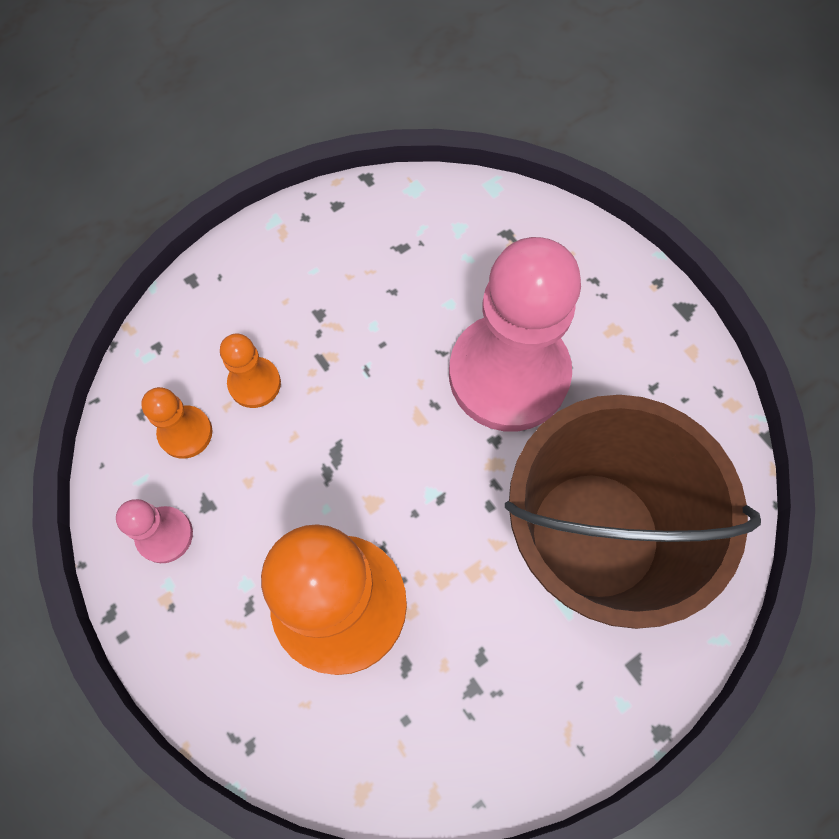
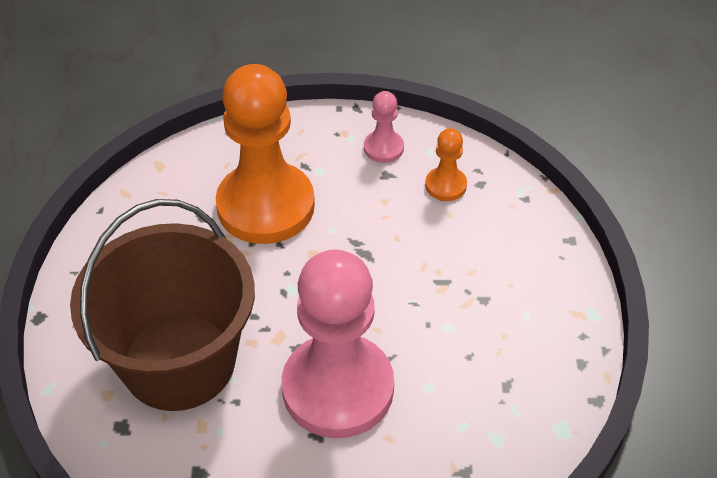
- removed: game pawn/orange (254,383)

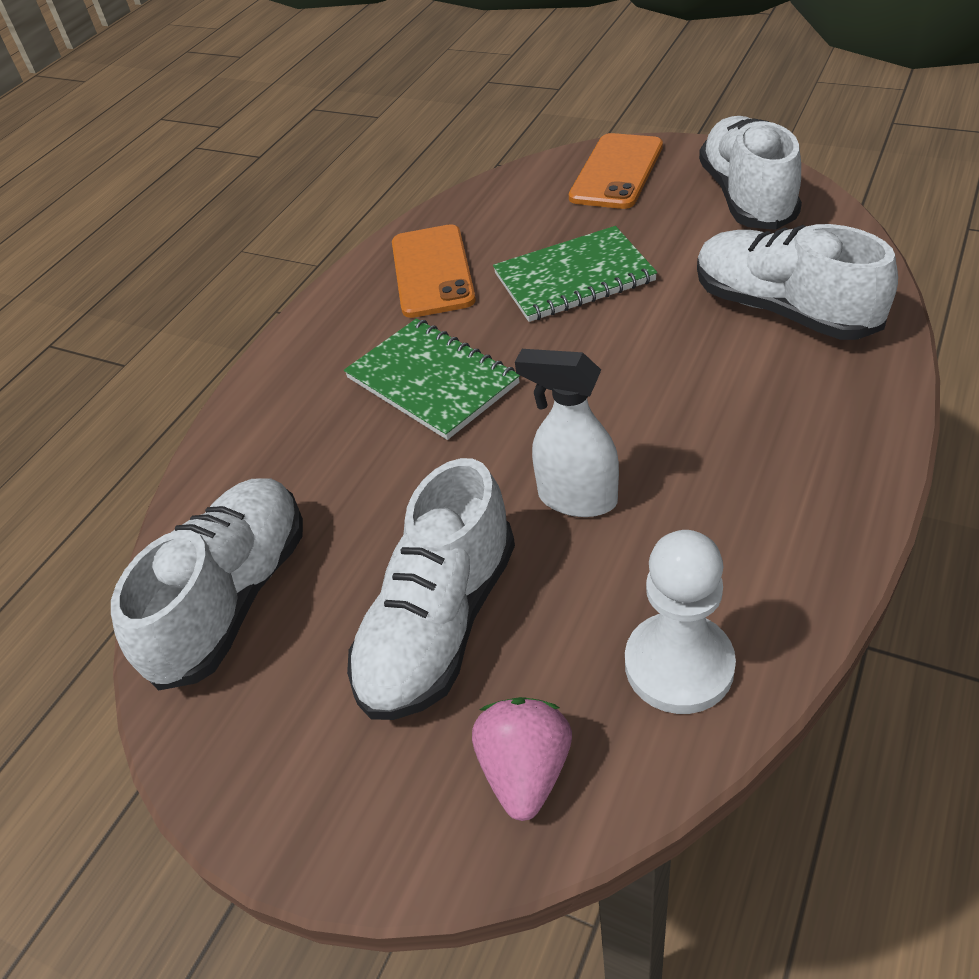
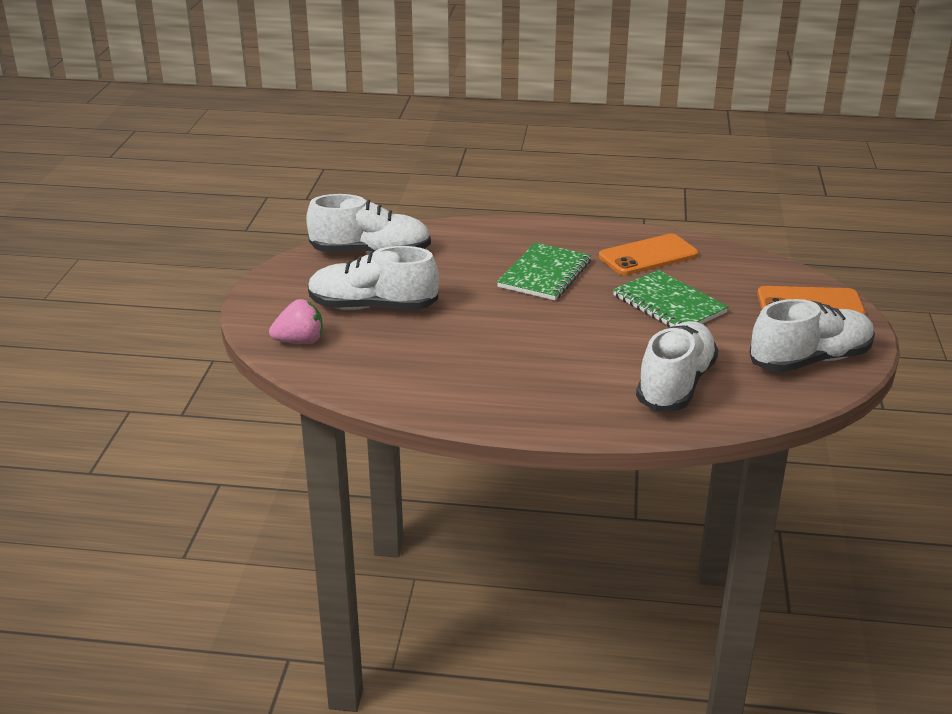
- removed: spray bottle/pure white (576,498)
- removed: game pawn/pure white (679,665)

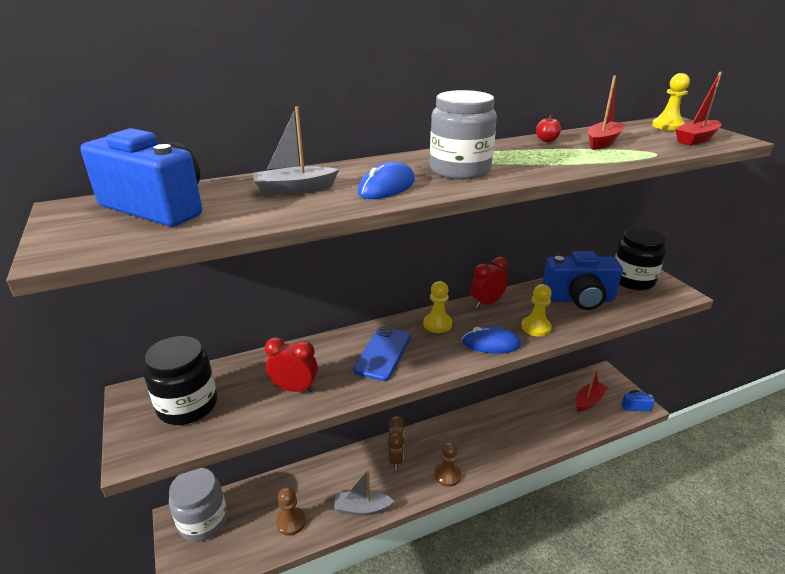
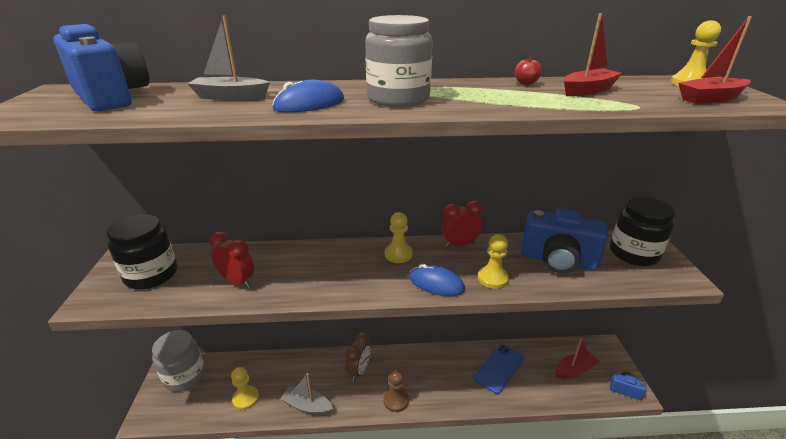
- recoloured: game pawn/brown (291,522) to game pawn/yellow (246,398)
- moved: smartphone/cobalt (383,353) to (499,368)

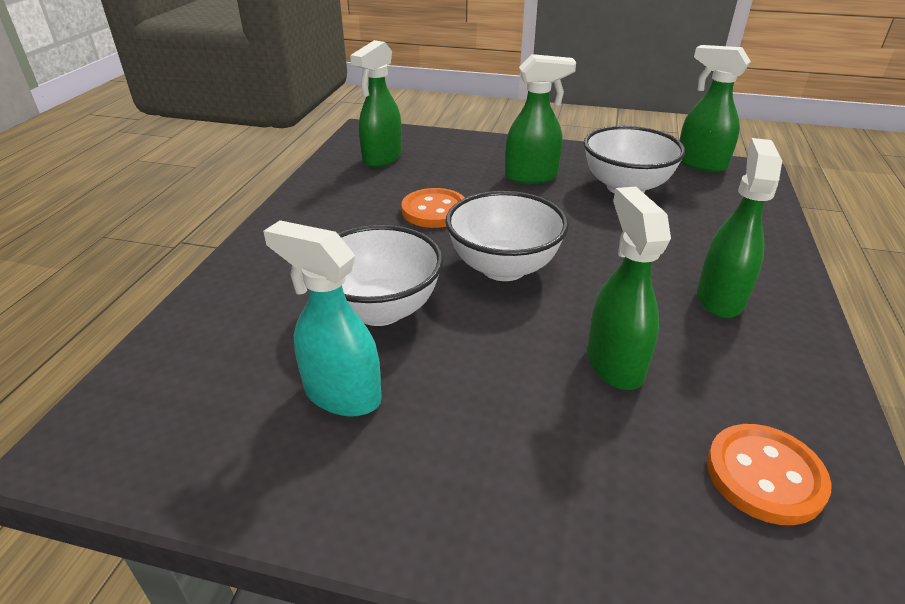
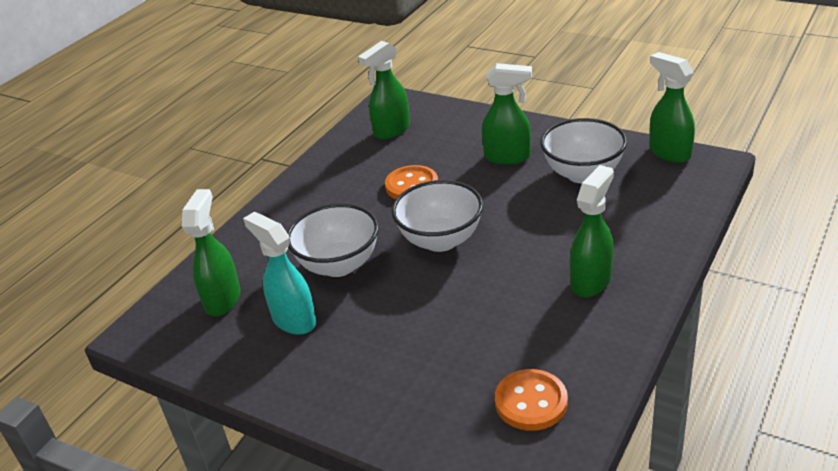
- moved: spray bottle/green (614,363) to (223,299)

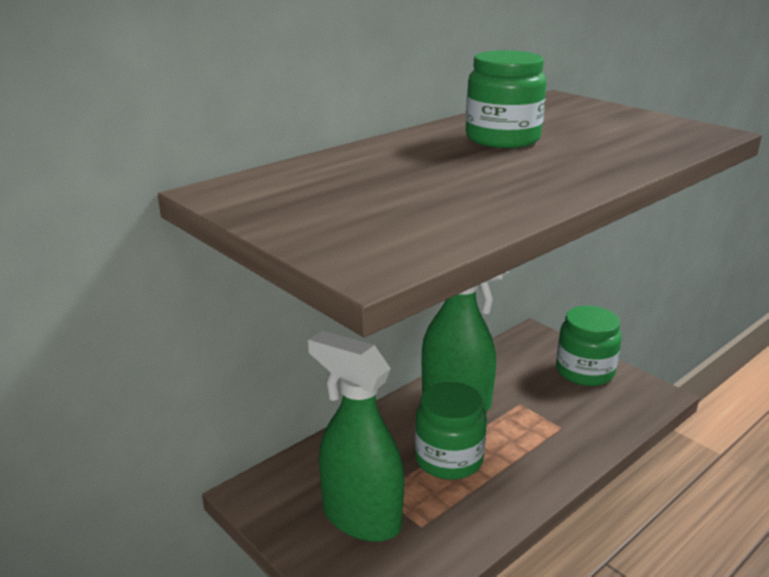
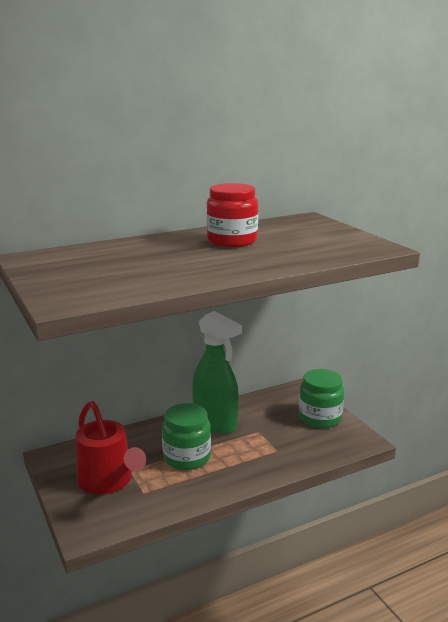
- replaced: spray bottle/green (361,518) to watering pot/red (108,481)
- recoloured: preserve jar/green (502,138) to preserve jar/red (232,241)

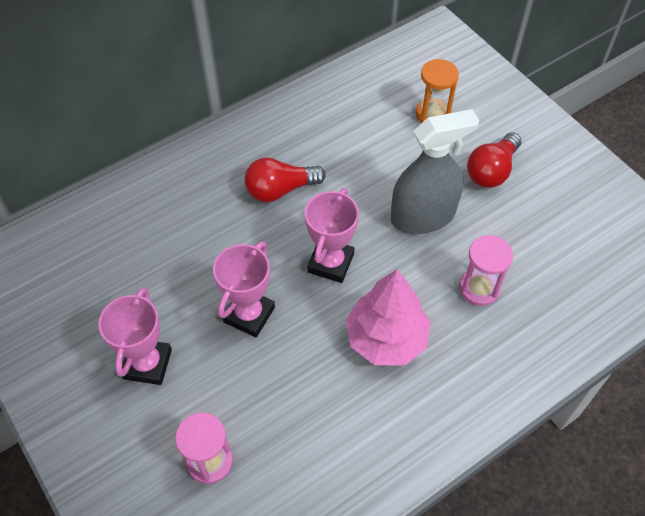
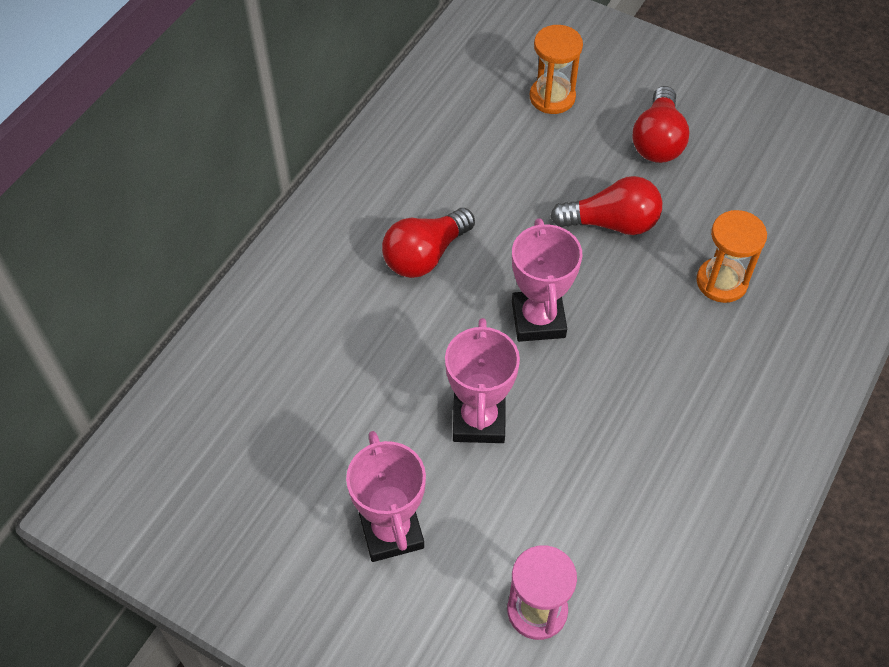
- replaced: spray bottle/ash-grey (423,216) to lightbulb/red (611,223)
- recoloured: sandglass/rosy (479,288) to sandglass/orange (721,282)
- removed: tree/rosy (386,339)

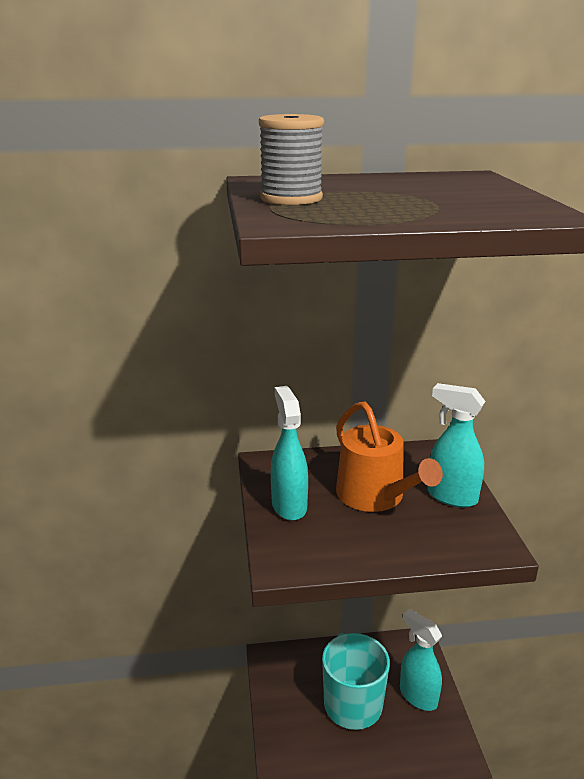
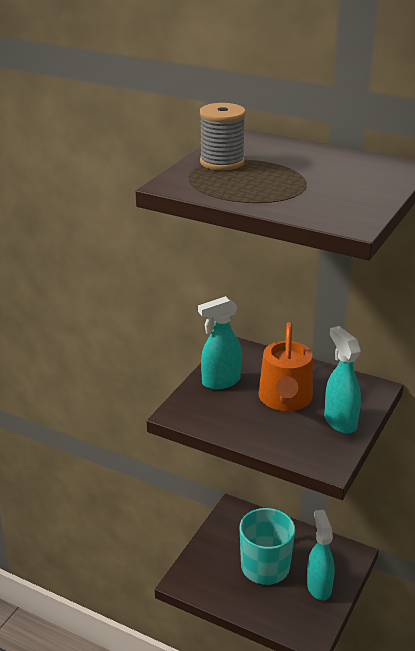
- turned: spray bottle/aqua (289,506) = (220,381) 135 degrees counterclockwise

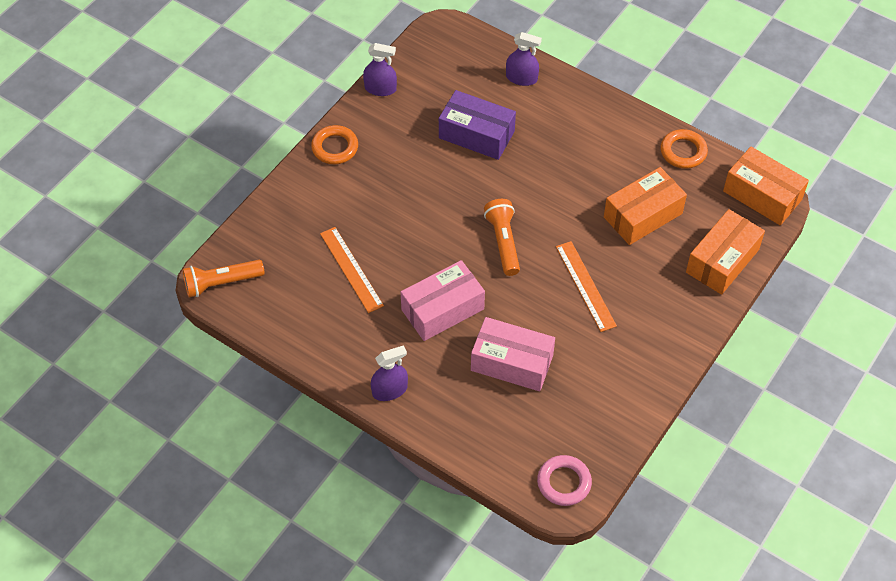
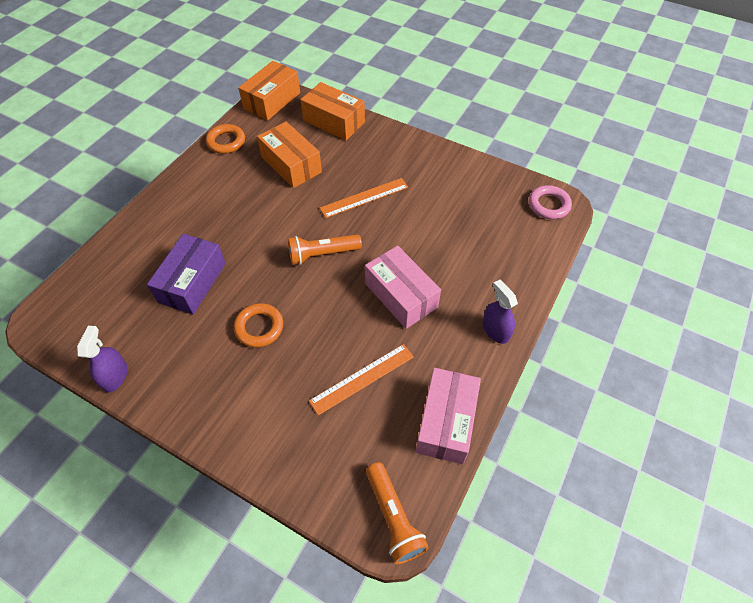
- moved: hoop/orange (335,148) to (259,327)
- moved: parcel/rosy (512,363) to (446,422)
- removed: spray bottle/violet (521,78)

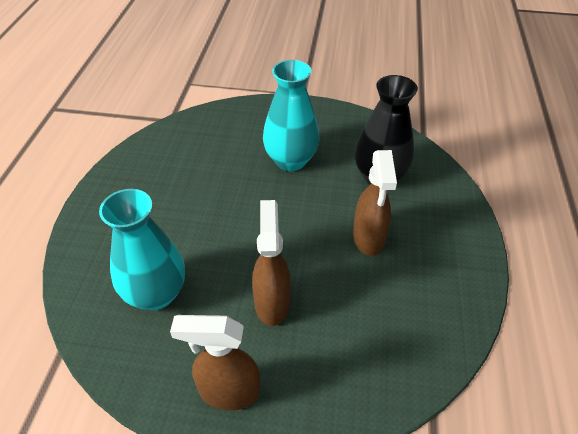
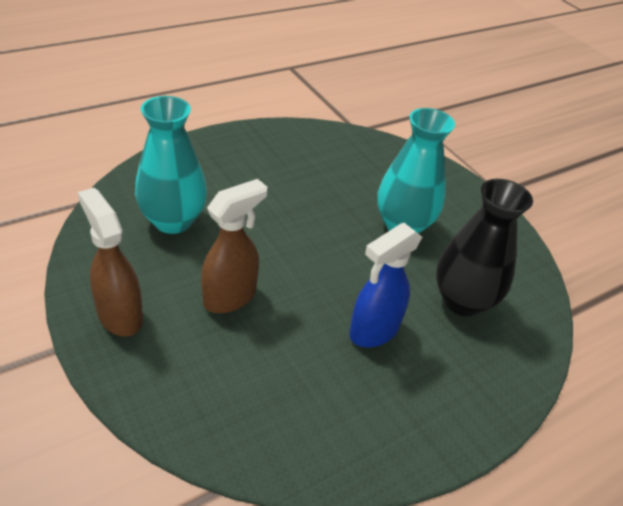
- recoloured: spray bottle/brown (368,238) to spray bottle/cobalt (373,331)

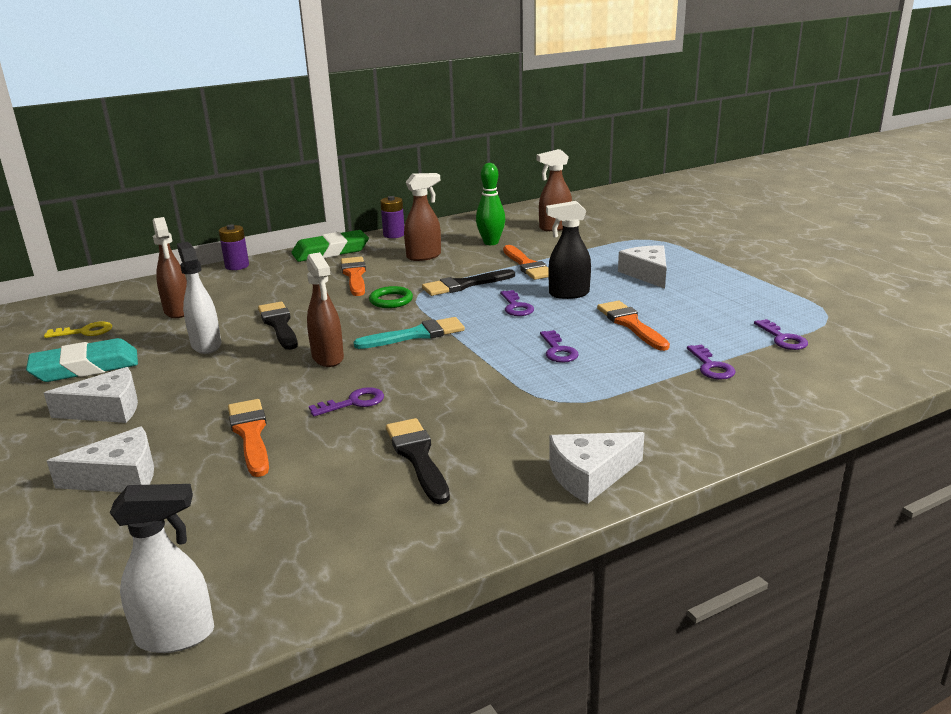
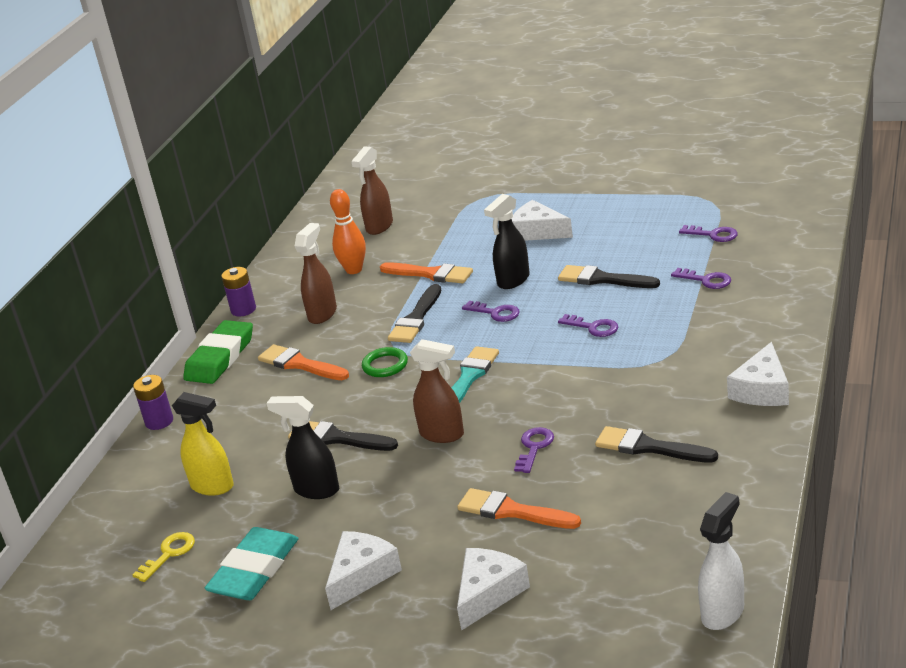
- recoloured: spray bottle/brown (178,311) to spray bottle/yellow (213,486)
- recoloured: spray bottle/pure white (206,345) to spray bottle/black (316,490)
- recoloured: skittle/green (491,243) to skittle/orange (354,270)
- recoloured: brush/orange (630,324) to brush/black (602,279)

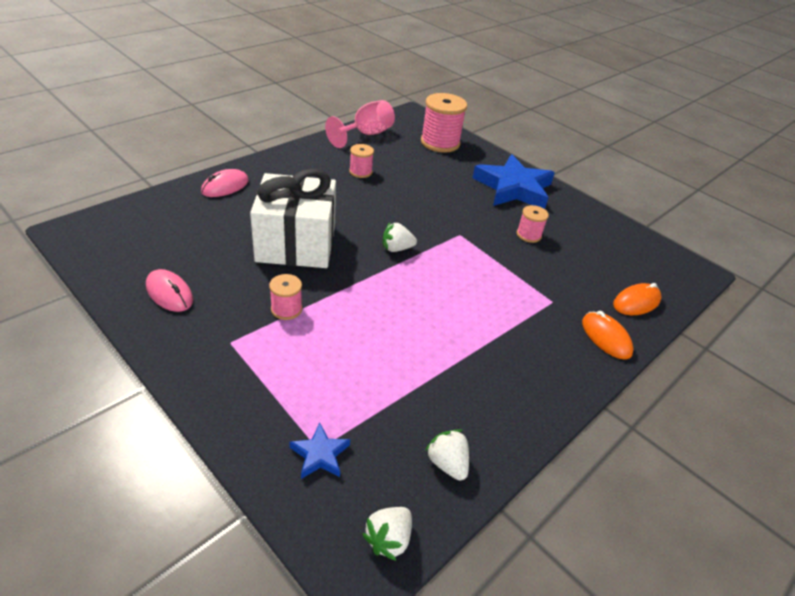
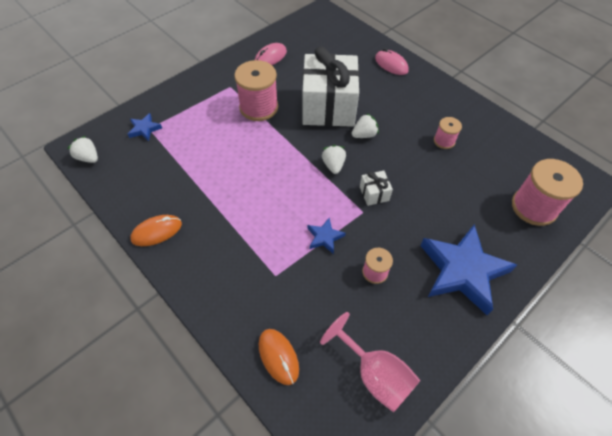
- moved: computer mouse/orange (606,337) to (157,232)
- resized: spool/rosy (286,309) = (259,107) x1.90
- added: star/cobalt (324,237)
- moved: wine glass/rosy (366,134) to (375,374)
- moved: toy strawberry/pure white (447,463) to (364,135)
- added: gift/pure white (374,194)

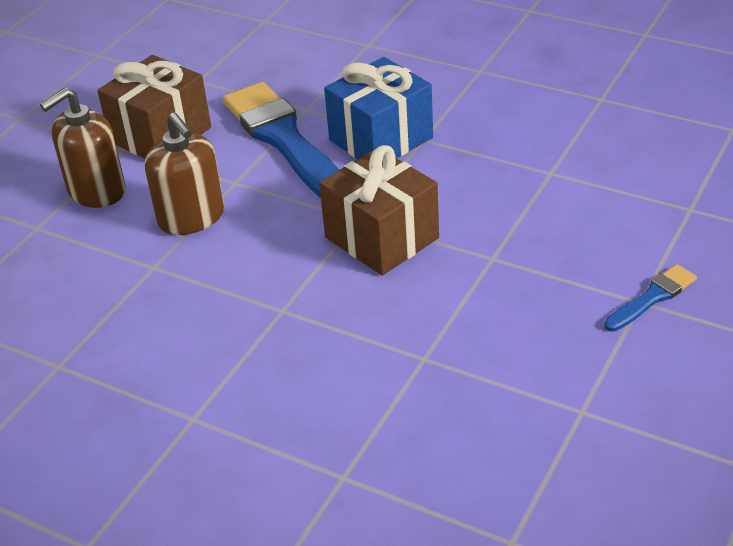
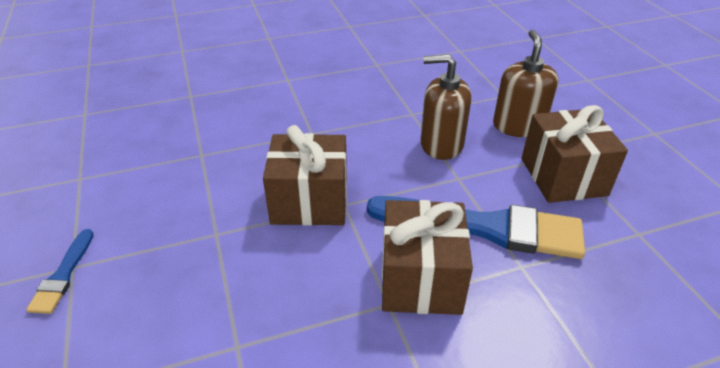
- recoloured: gift/cobalt (381,139) to gift/brown (420,279)

